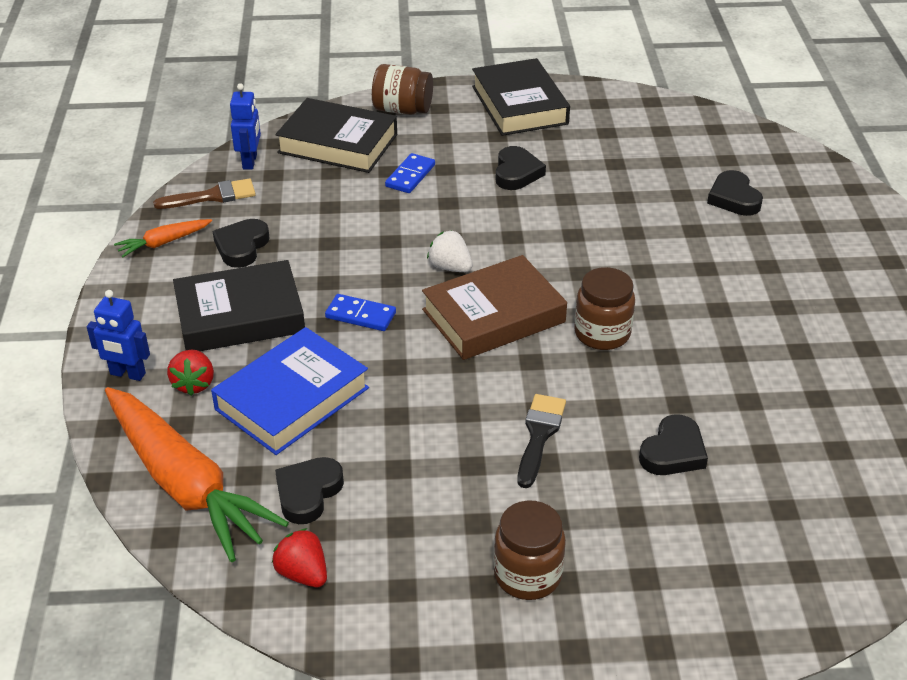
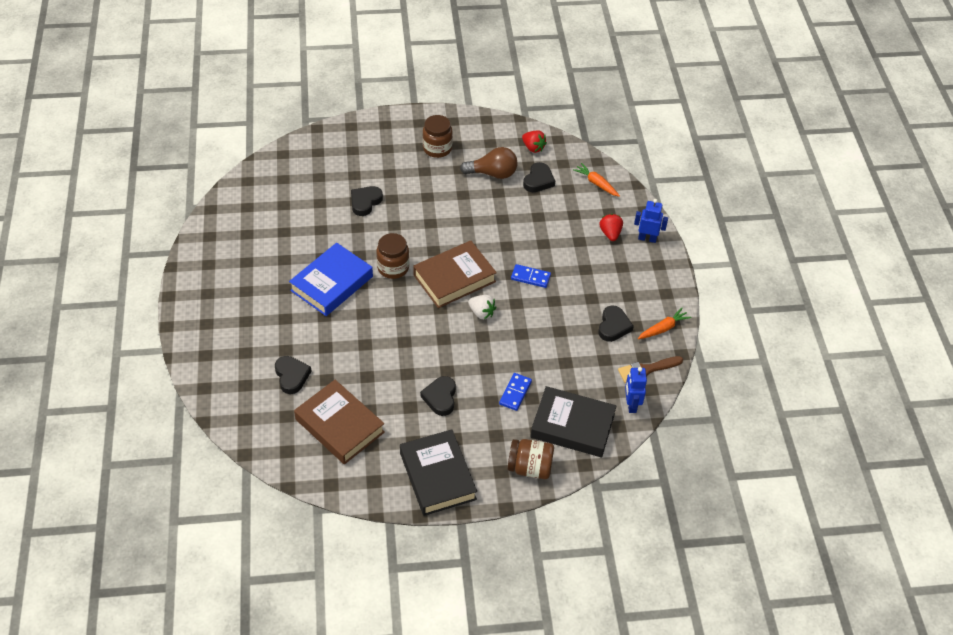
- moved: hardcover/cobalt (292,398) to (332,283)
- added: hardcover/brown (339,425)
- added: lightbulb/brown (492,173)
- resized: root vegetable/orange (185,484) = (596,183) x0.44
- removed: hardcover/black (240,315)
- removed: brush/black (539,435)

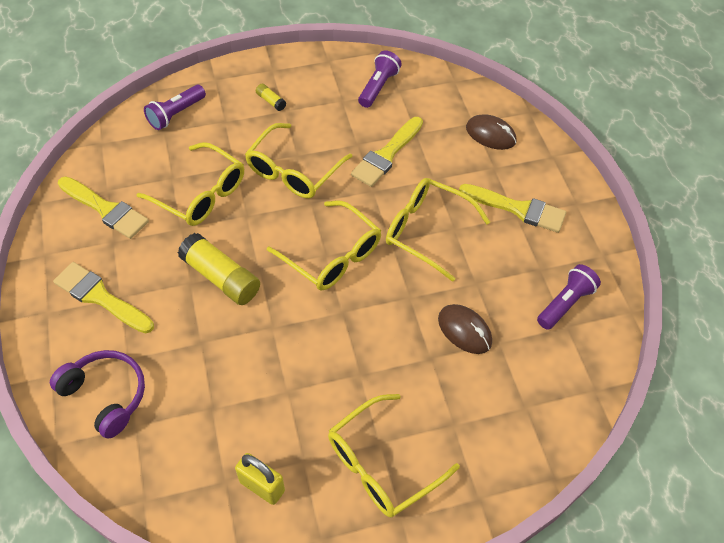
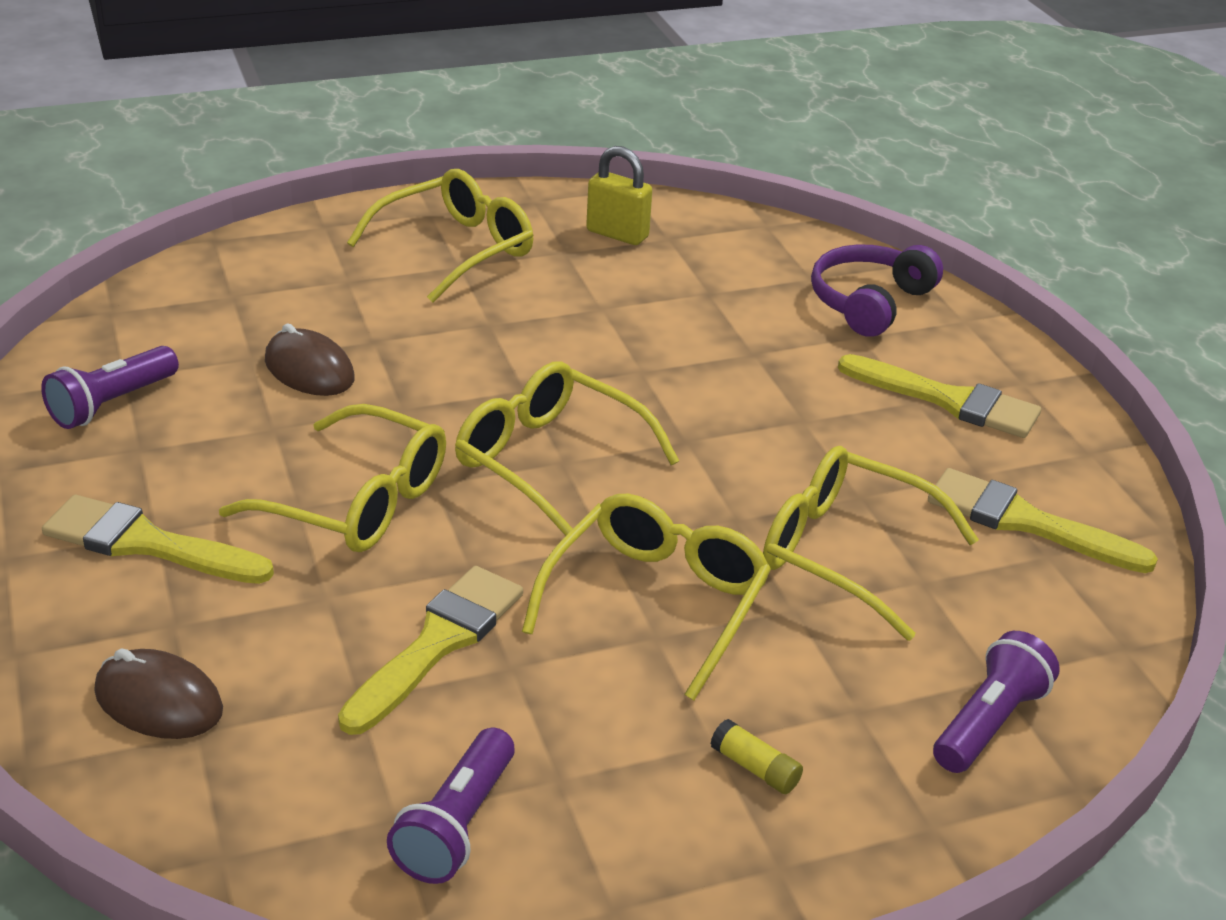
- turned: headset/violet (106,395) = (869,302) 90 degrees clockwise
- removed: glue stick/yellow (221,277)

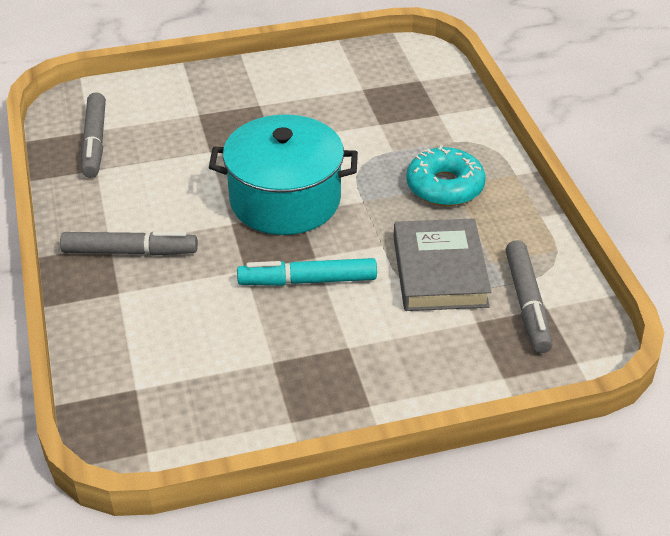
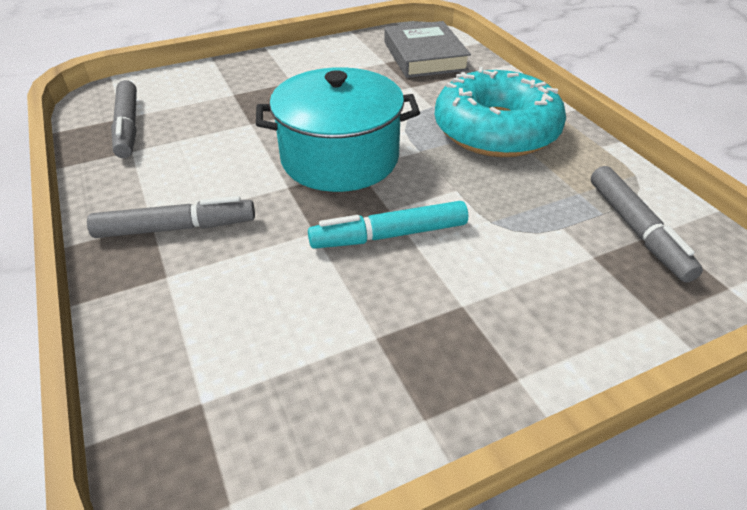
- moved: hardcover/ash-grey (439,271) to (424,56)
- resized: donut/aqua (445,186) = (496,130) x1.59

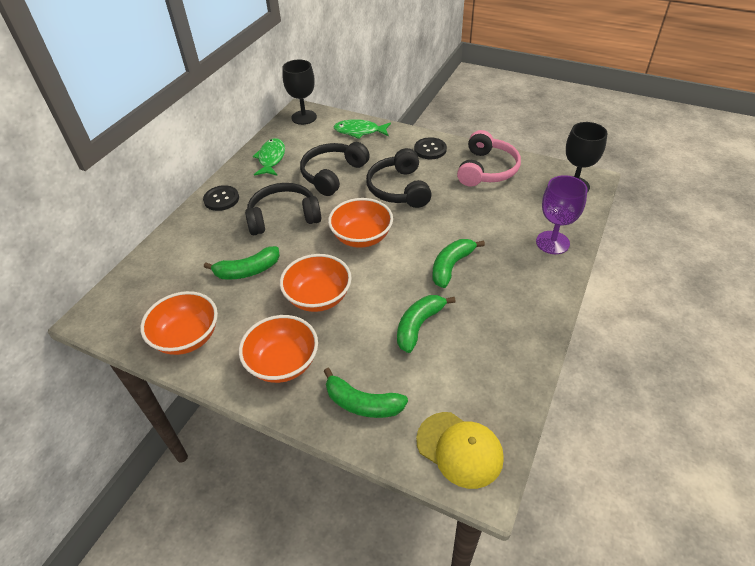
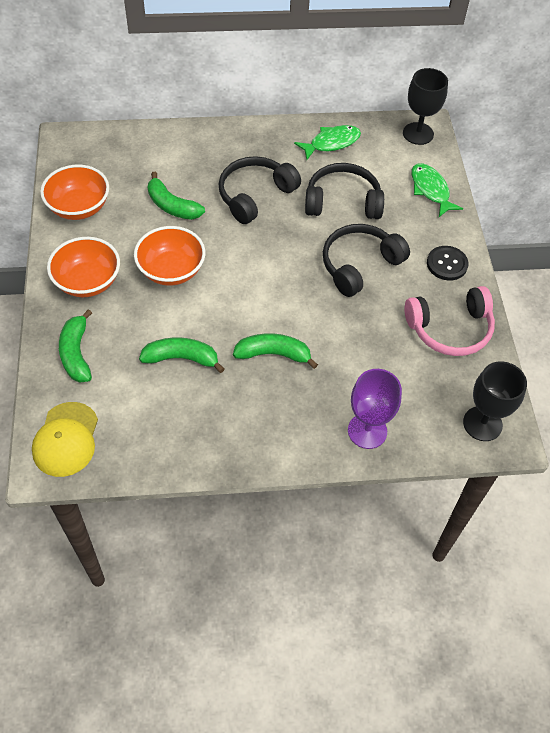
- turned: headset/black (283,217) = (255,195) 90 degrees counterclockwise
- removed: shirt button/black (221,199)
- removed: deep dish/orange (361,237)

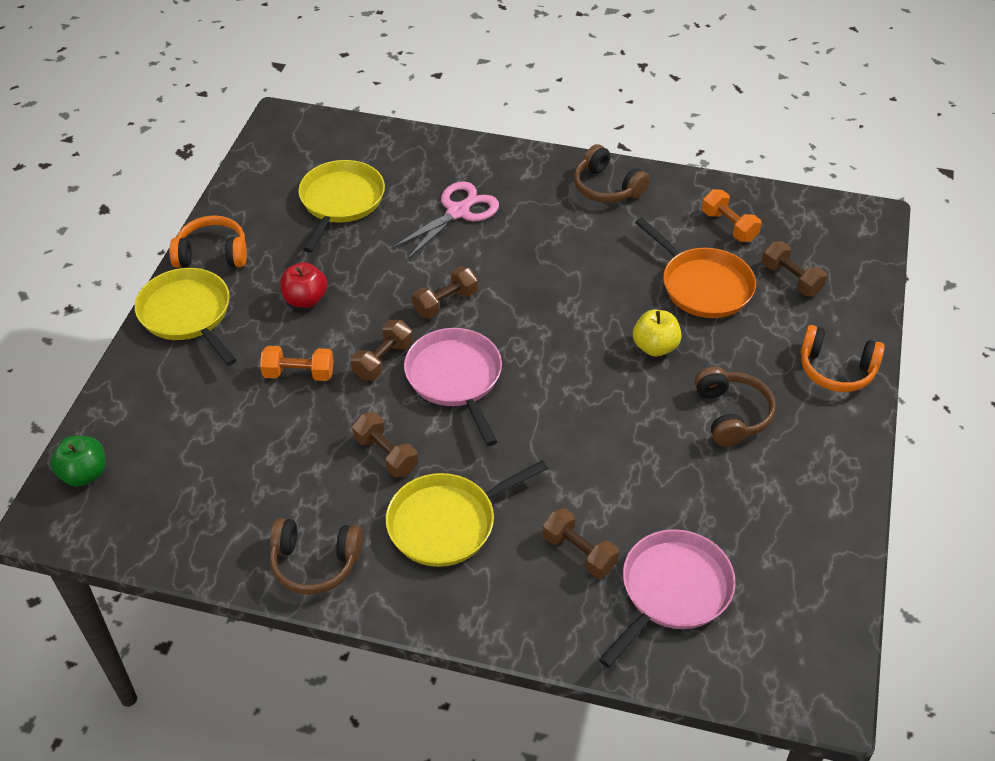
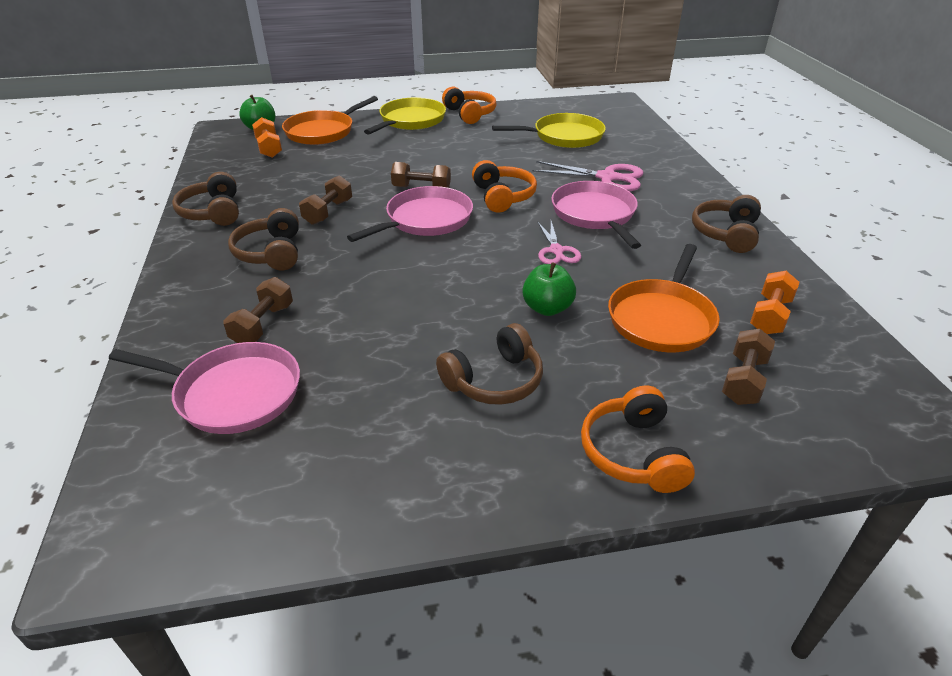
- replaced: frying pan/yellow (447,523) to headset/brown (271,253)
- moved: free weight/orange (299,374) to (269,148)
- added: frying pan/orange (322,132)
- replaced: free weight/brown (445,303) to headset/orange (503,197)
- recoloured: apple fruit/yellow (655,347) to apple fruit/green (547,308)
- added: pair of scissors/rosy (556,251)
- added: frying pan/rosy (595,214)
- removed: apple fruit/red (305,299)

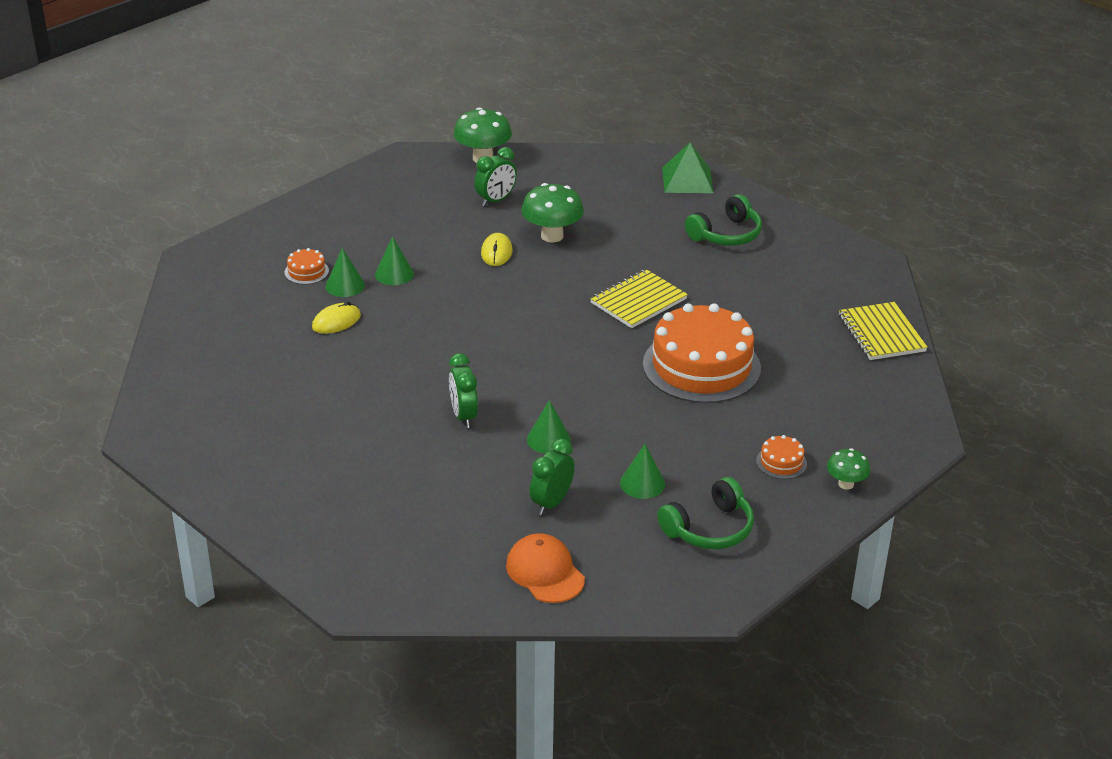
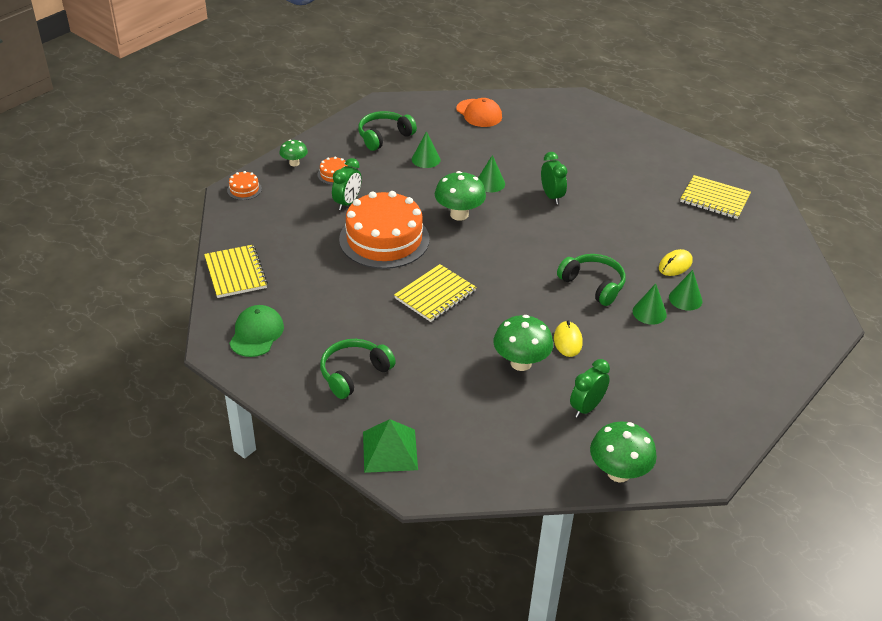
- moved: cake/orange (306,271) to (244,189)
- added: cap/green (256,333)
- moved: clock/green (551,503) to (347,203)
- added: mushroom/green (459,214)
- added: headset/green (593,285)
- added: notepad/yellow (714,199)

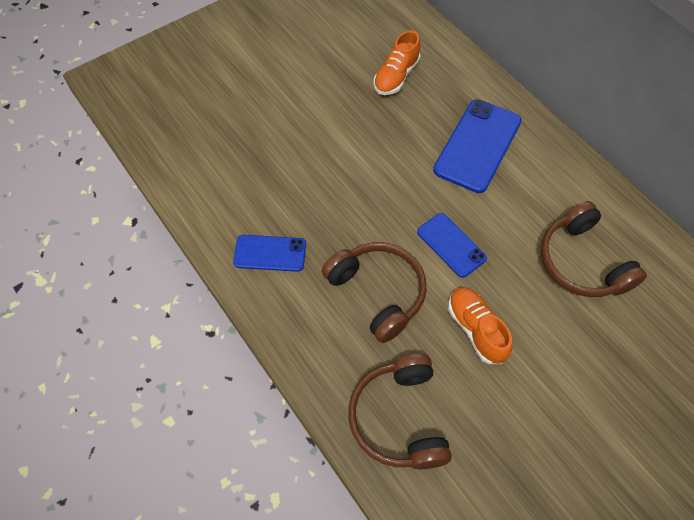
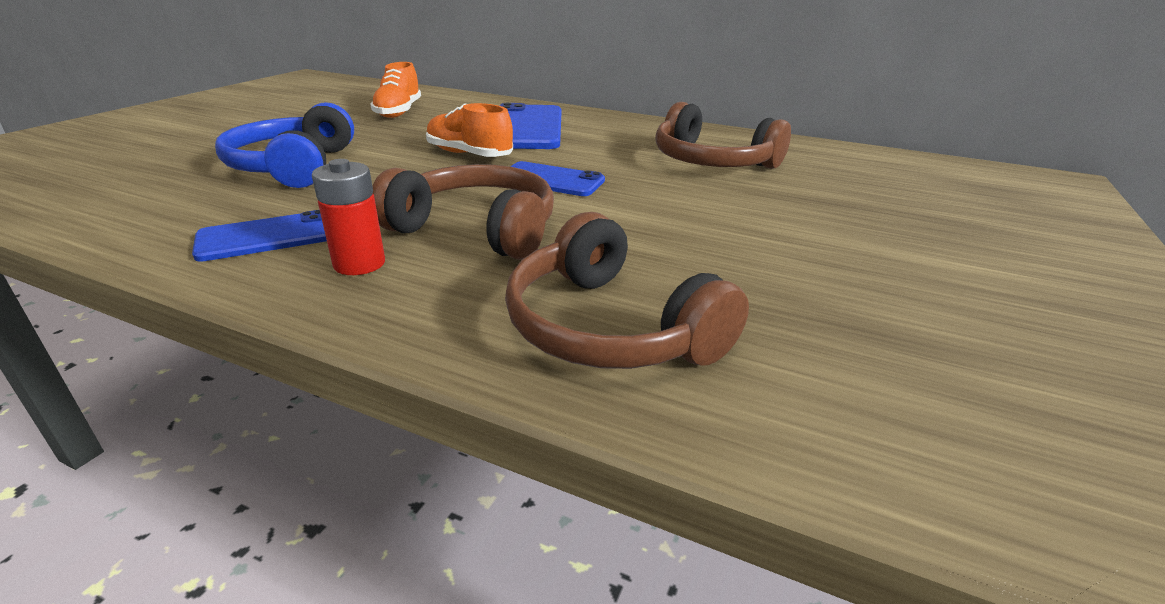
- added: headset/cobalt (294,166)
- added: battery/red (359,264)
- moved: sneaker/orange (476,329) to (469,154)

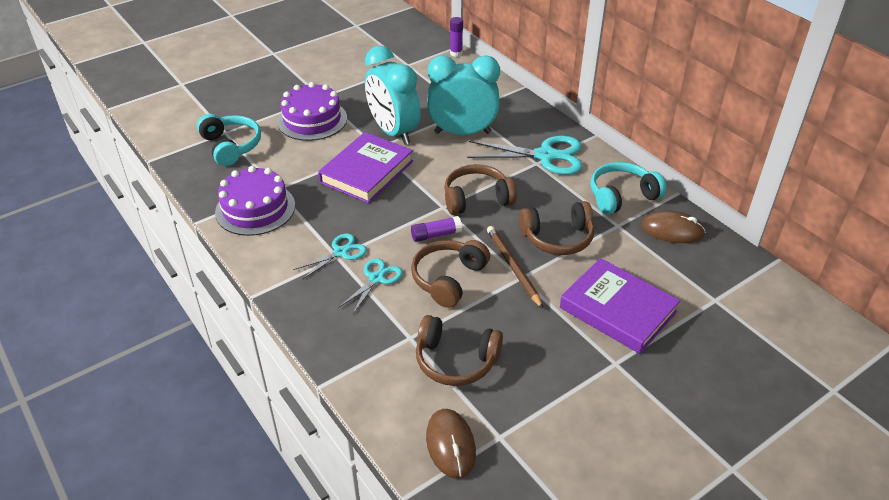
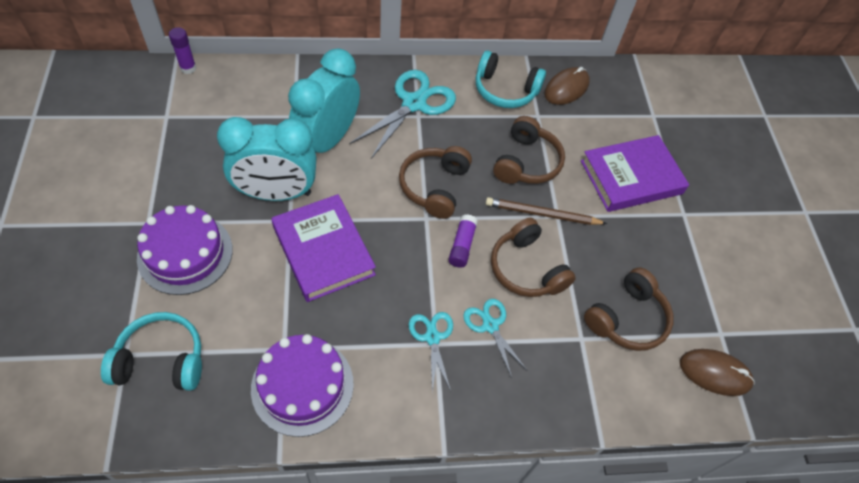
- turned: headset/aqua (622,196) = (505,90) 75 degrees counterclockwise

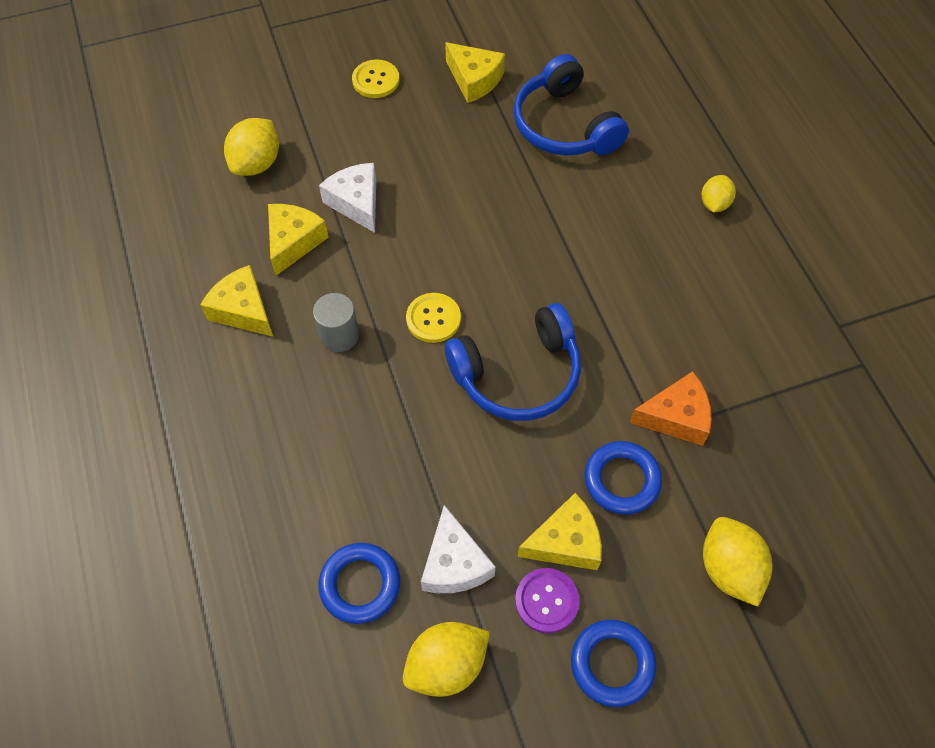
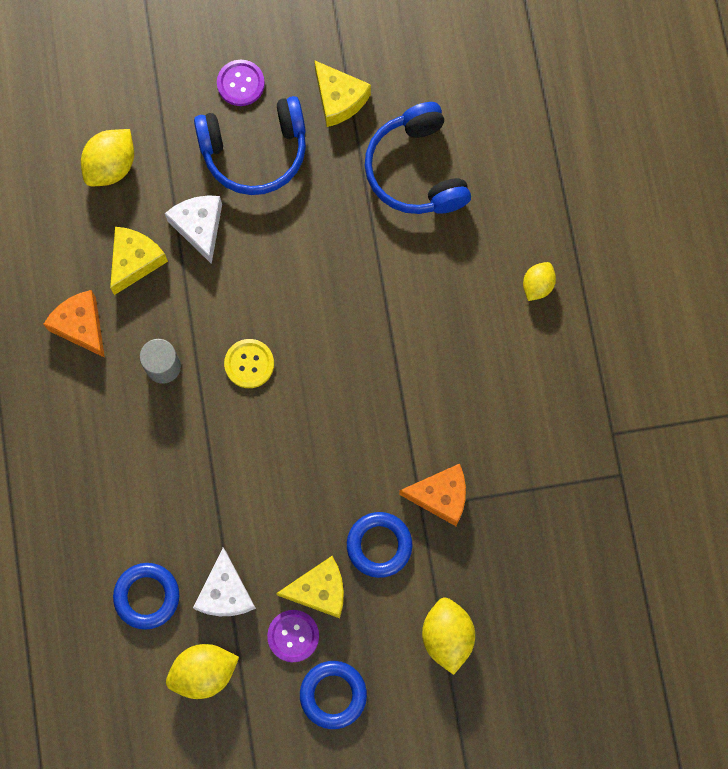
- recoloured: piece of cheese/yellow (243,310) to piece of cheese/orange (81,326)
- moved: headset/cobalt (517,374) to (255,151)
- recoloured: shirt button/yellow (375,80) to shirt button/violet (240,83)

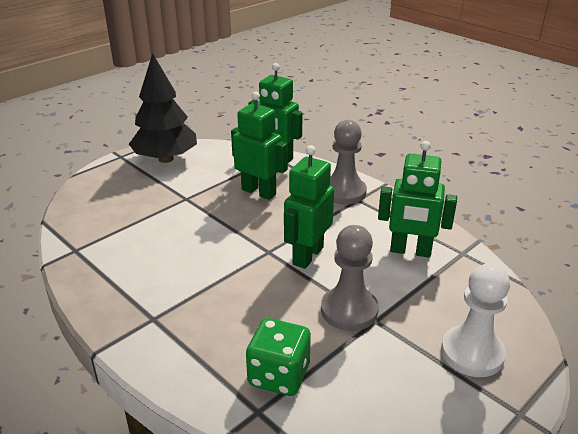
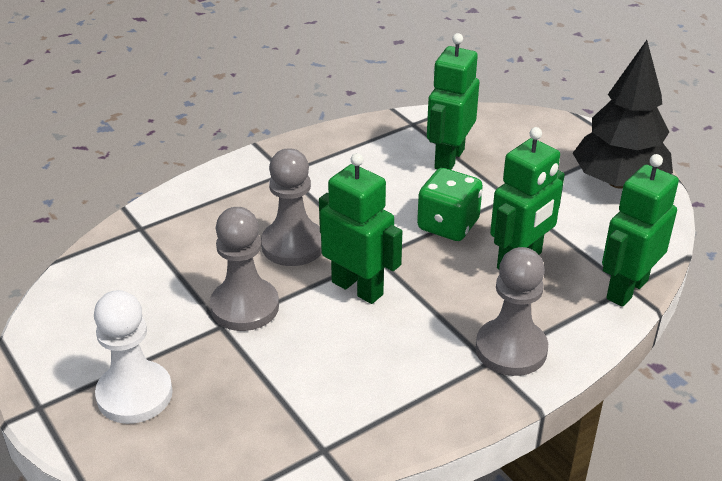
- added: game pawn/ash-grey (293,245)
- moved: dice/green (279,375) to (448,225)
- moved: toy robot/green (410,251) to (448,158)

